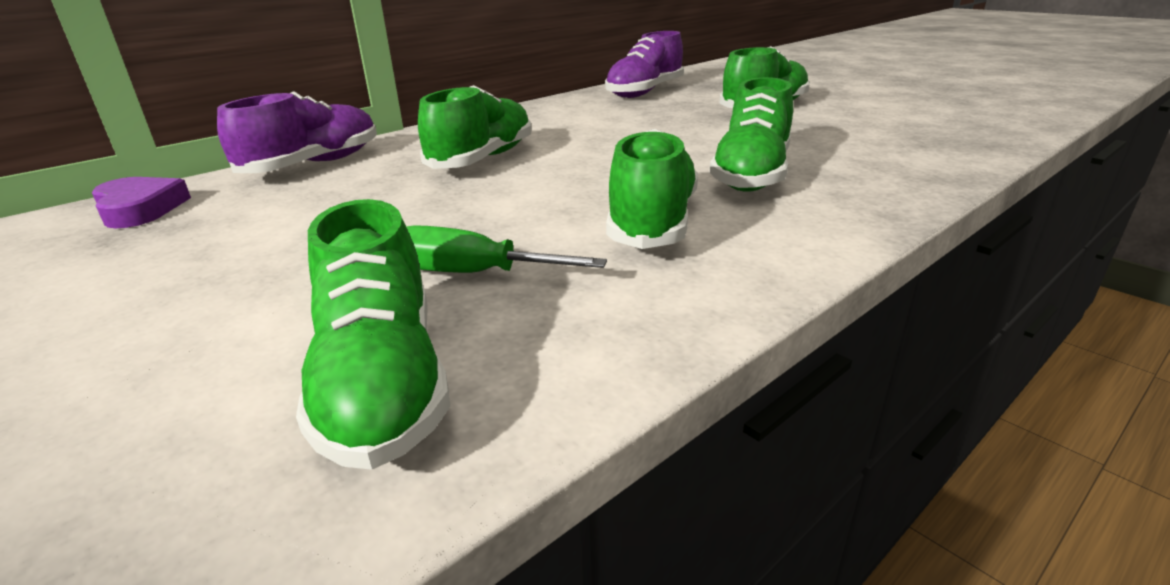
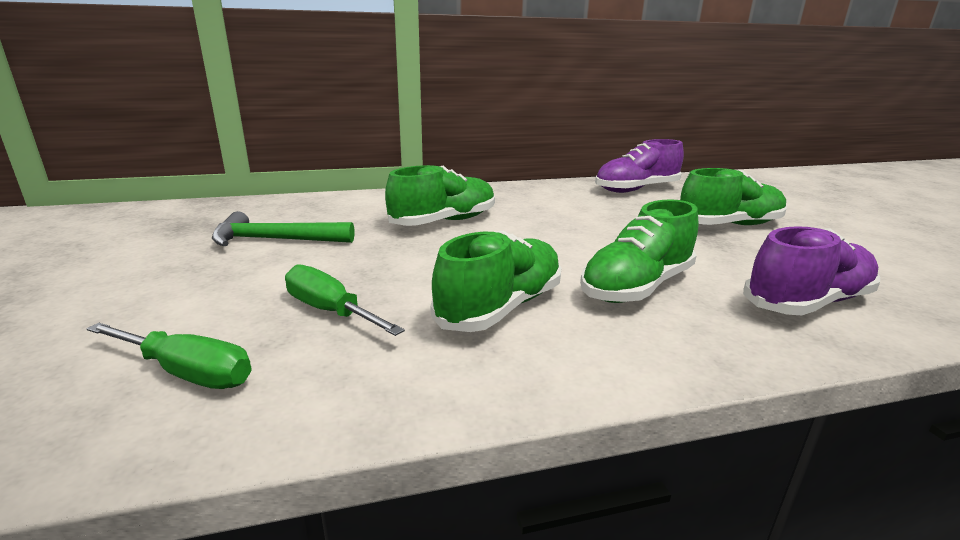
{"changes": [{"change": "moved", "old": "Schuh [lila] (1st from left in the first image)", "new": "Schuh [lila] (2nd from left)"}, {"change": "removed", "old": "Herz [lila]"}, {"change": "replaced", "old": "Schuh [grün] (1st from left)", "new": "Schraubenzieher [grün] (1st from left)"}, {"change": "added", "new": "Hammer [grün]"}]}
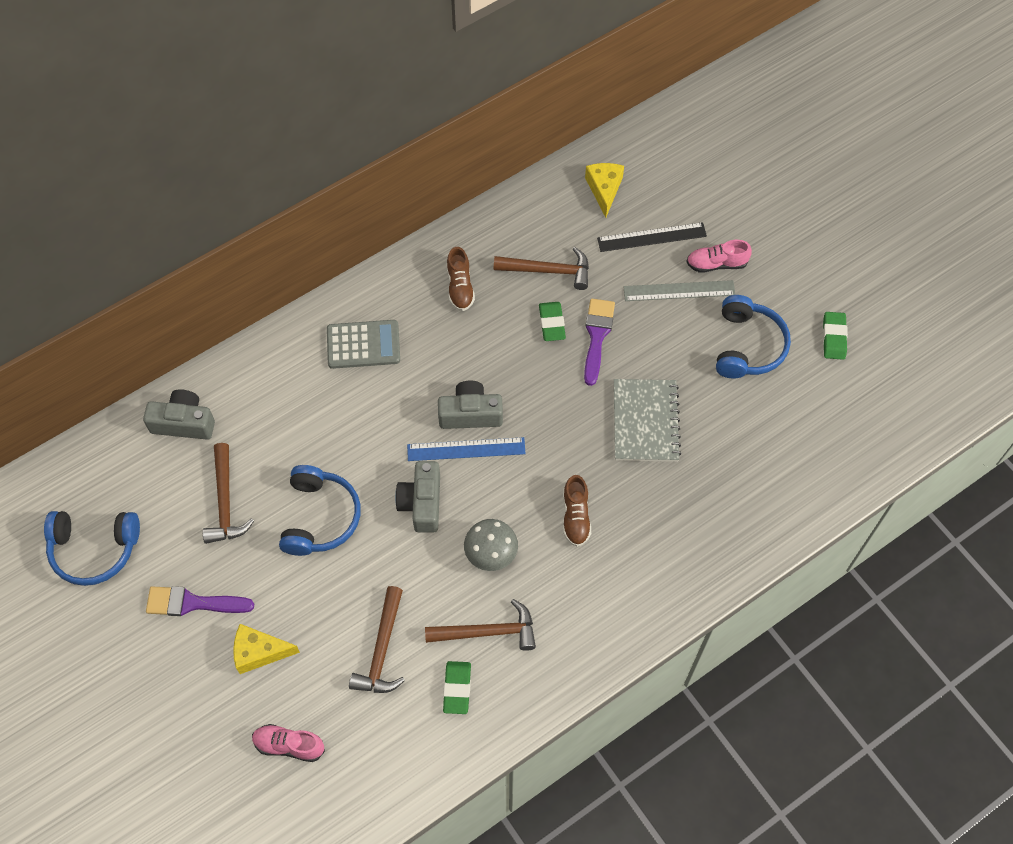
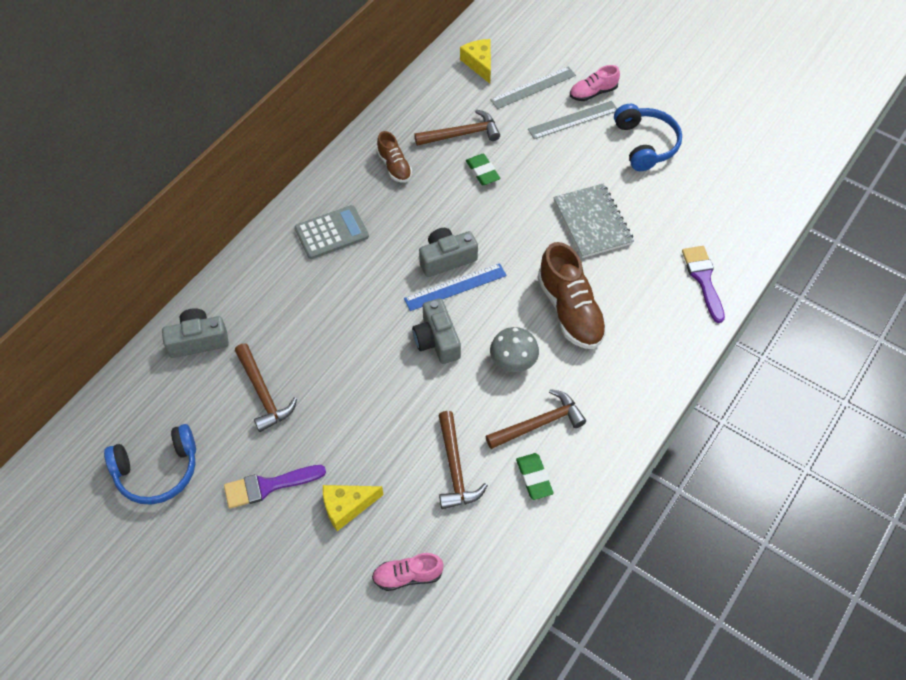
{"changes": [{"change": "recoloured", "old": "Lineal [schwarz]", "new": "Lineal [grau] (1st from left)"}, {"change": "moved", "old": "Pinsel [lila] (2nd from left)"}, {"change": "removed", "old": "Radiergummi [grün] (3rd from left)"}, {"change": "removed", "old": "Kopfhörer [blau] (2nd from left)"}, {"change": "resized", "old": "Schuh [braun] (2nd from left)", "factor": 1.79}]}
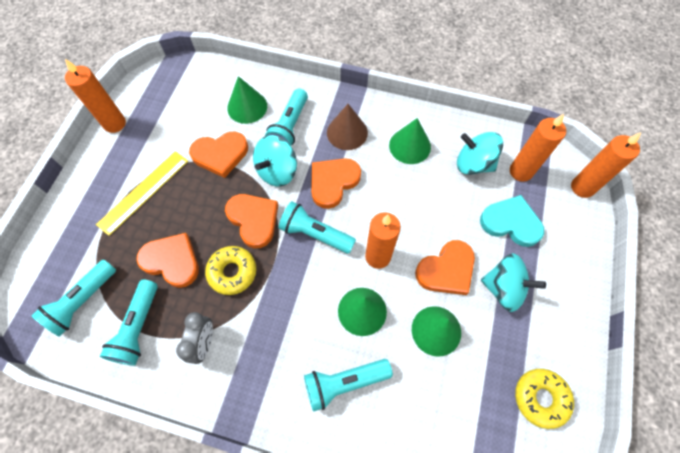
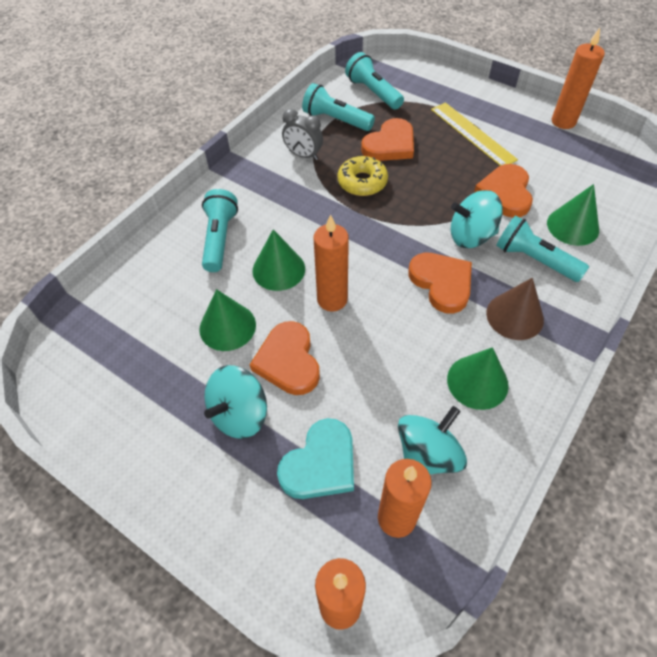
{"changes": [{"change": "turned", "old": "Kreisel [türkis] (1st from left in the first image)", "degrees": -60}, {"change": "removed", "old": "Herz [orange] (3rd from left)"}, {"change": "removed", "old": "Taschenlampe [türkis] (4th from left)"}, {"change": "removed", "old": "Donut [gelb] (2nd from left)"}]}
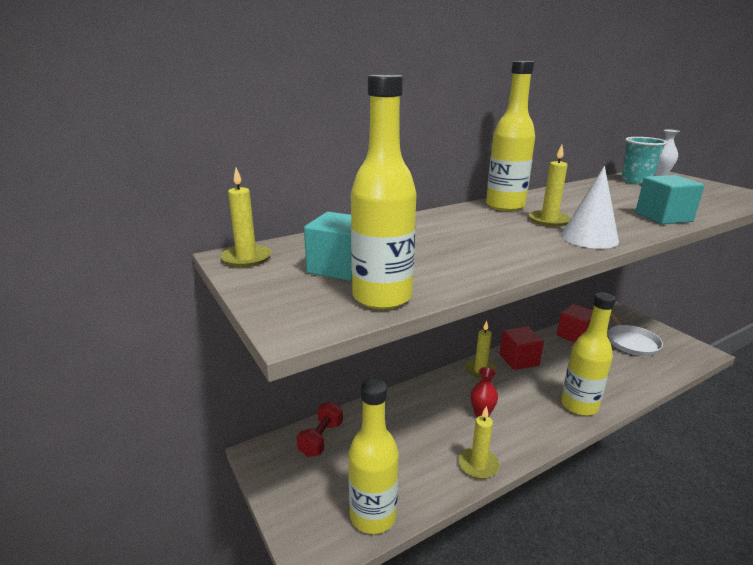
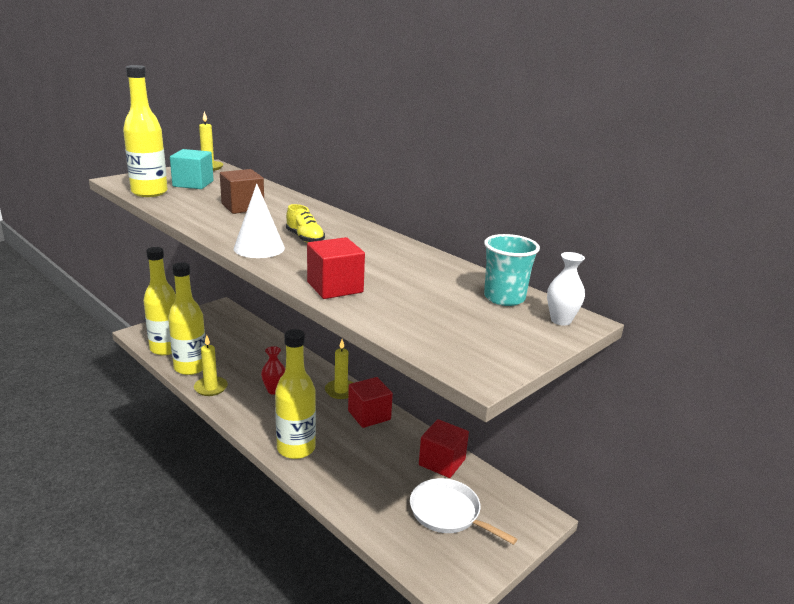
{"changes": [{"change": "moved", "old": "Flasche [gelb] (3rd from left)"}, {"change": "replaced", "old": "Kerze [gelb] (4th from left)", "new": "Schuh [gelb]"}, {"change": "recoloured", "old": "Kubus [türkis] (2nd from left)", "new": "Kubus [rot] (1st from left)"}, {"change": "turned", "old": "Pfanne [weiß]", "degrees": 60}, {"change": "removed", "old": "Hantel [rot]"}, {"change": "added", "new": "Kubus [braun]"}]}
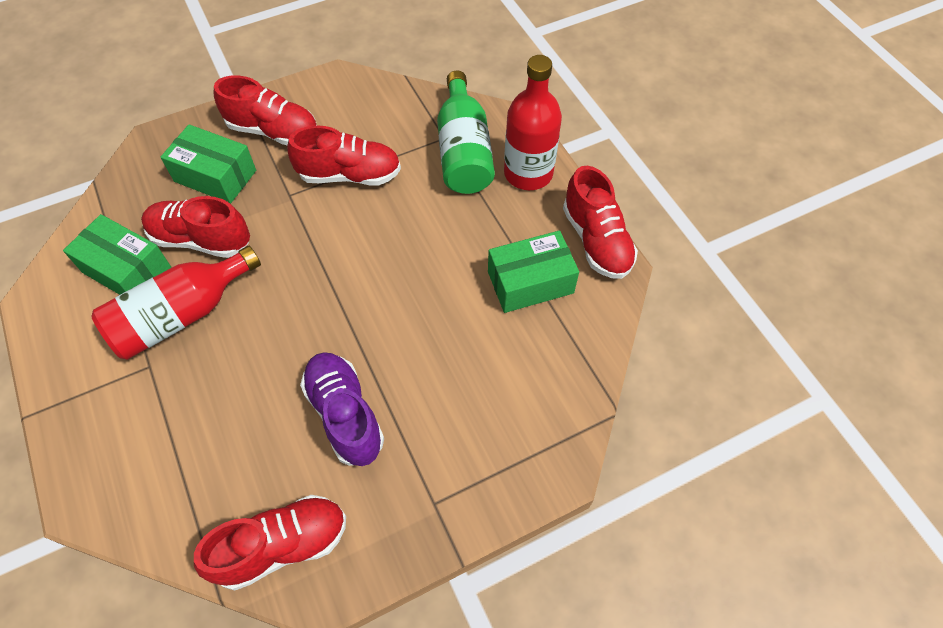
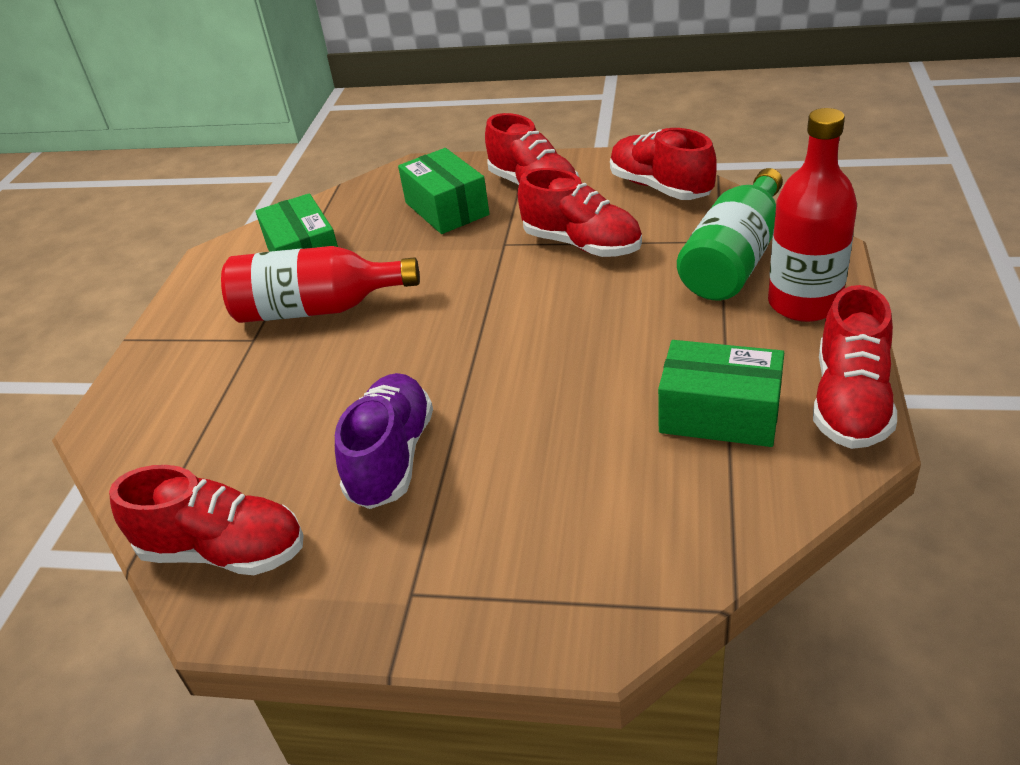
{"changes": [{"change": "moved", "old": "Schuh [rot] (1st from left in the first image)", "new": "Schuh [rot] (4th from left)"}]}
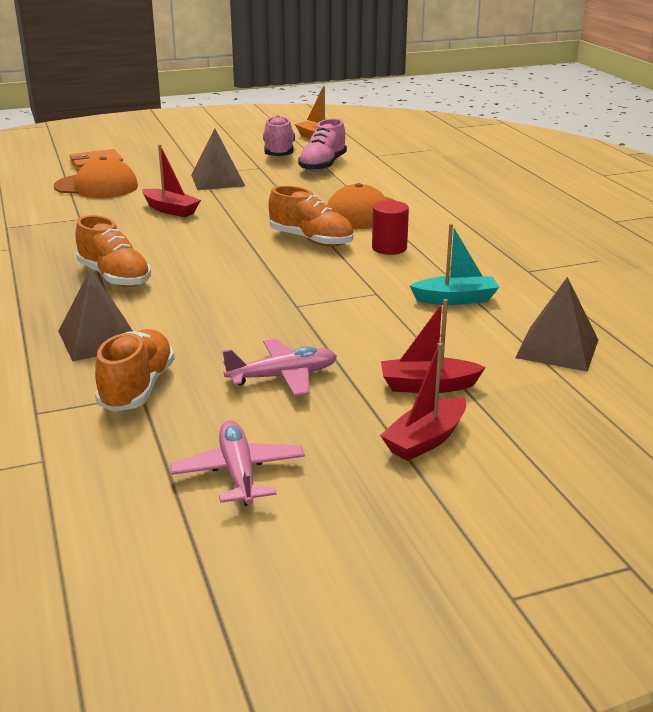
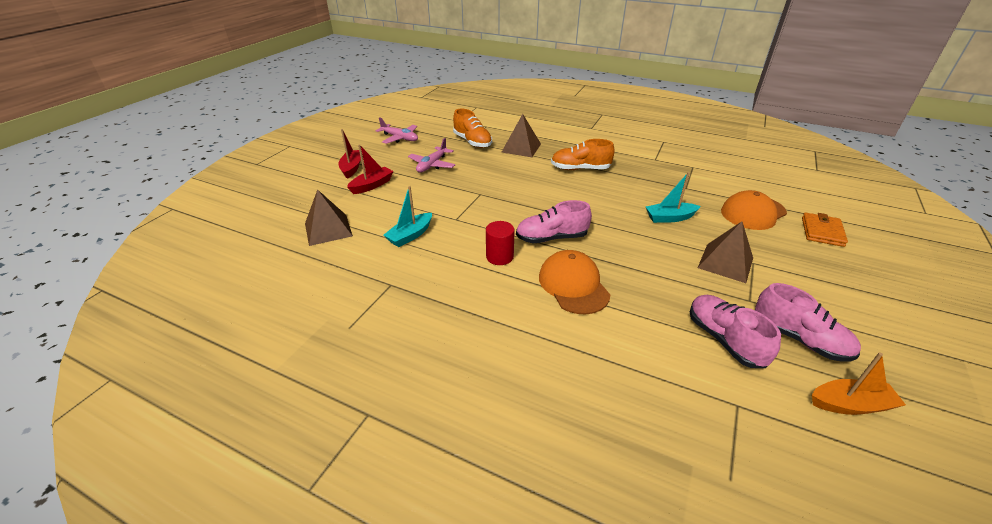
{"changes": [{"change": "recoloured", "old": "Boot [rot] (1st from left)", "new": "Boot [türkis] (2nd from left)"}, {"change": "recoloured", "old": "Schuh [orange] (3rd from left)", "new": "Schuh [rosa] (1st from left)"}]}
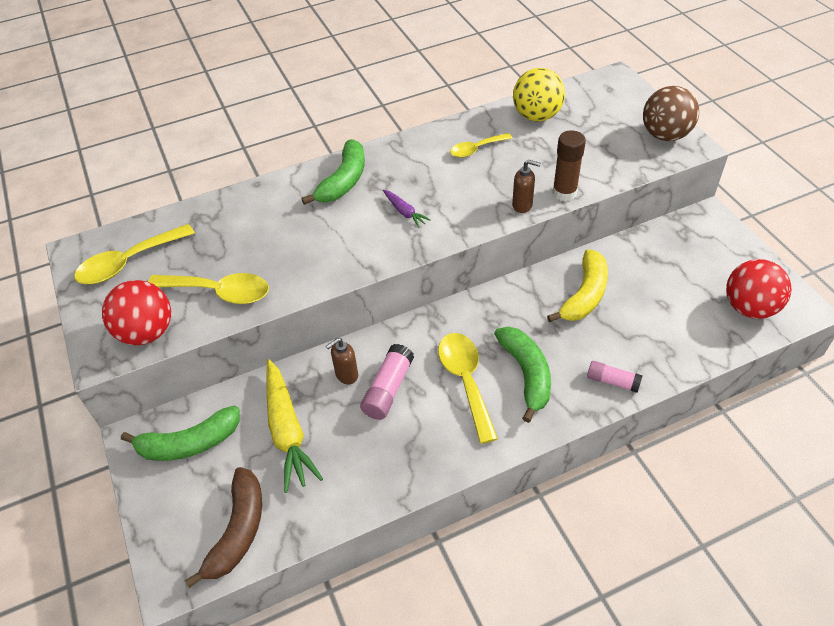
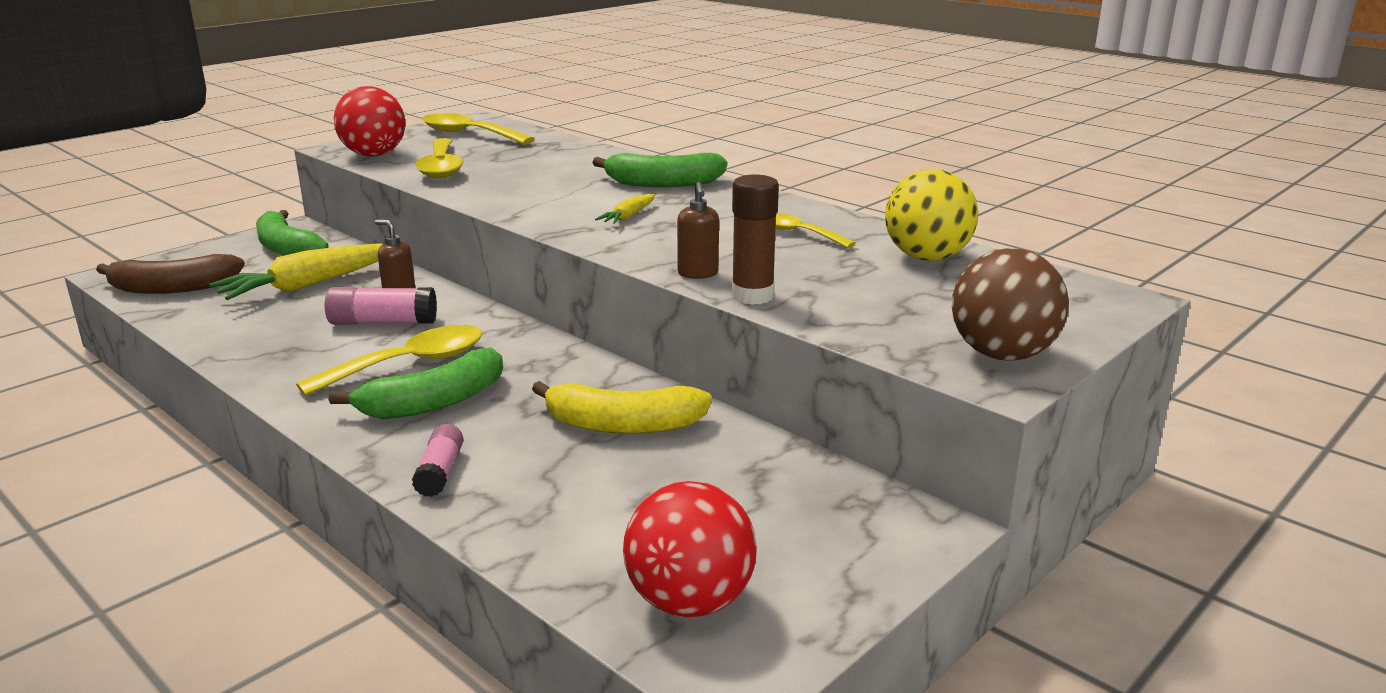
{"changes": [{"change": "recoloured", "old": "Karotte [lila]", "new": "Karotte [gelb] (2nd from left)"}]}
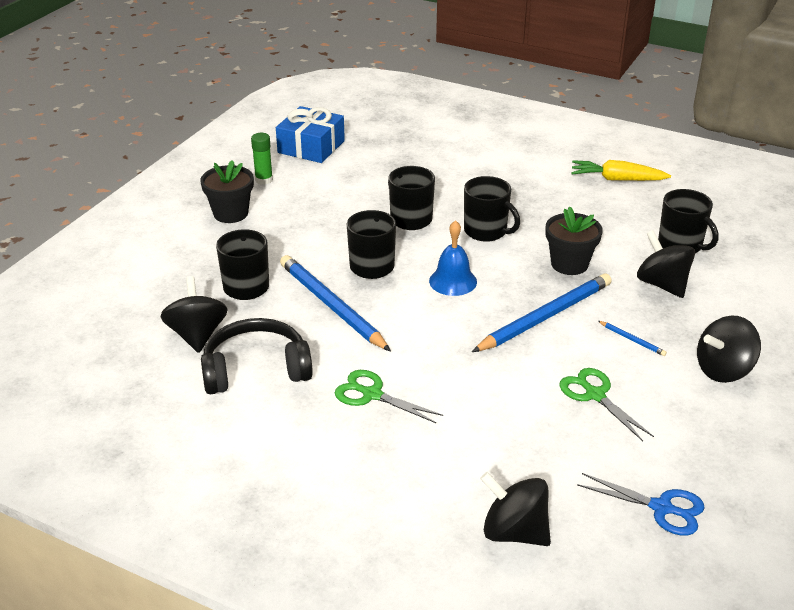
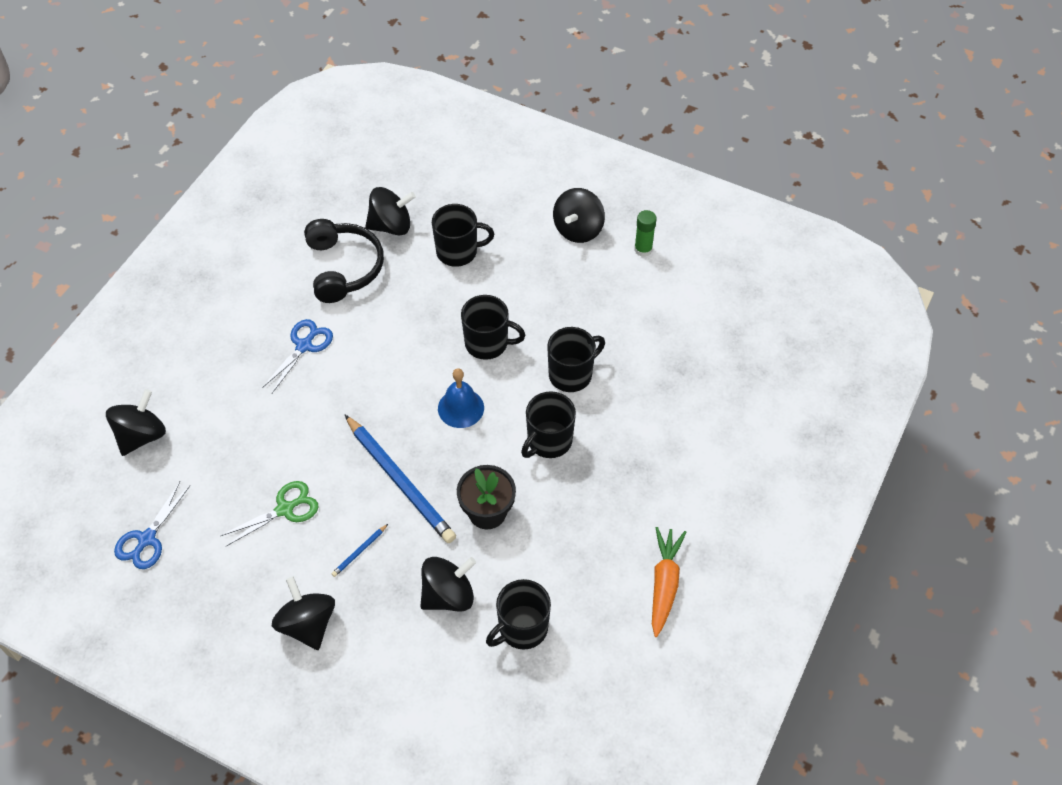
{"changes": [{"change": "removed", "old": "Geschenk [blau]"}, {"change": "replaced", "old": "Blumentopf [schwarz] (1st from left)", "new": "Kreisel [schwarz] (5th from left)"}, {"change": "recoloured", "old": "Karotte [gelb]", "new": "Karotte [orange]"}, {"change": "removed", "old": "Bleistift [blau] (1st from left)"}, {"change": "recoloured", "old": "Schere [grün] (1st from left)", "new": "Schere [blau] (2nd from left)"}]}
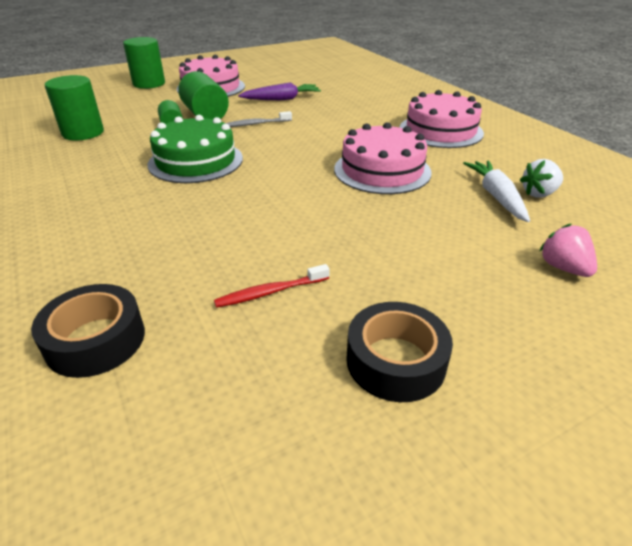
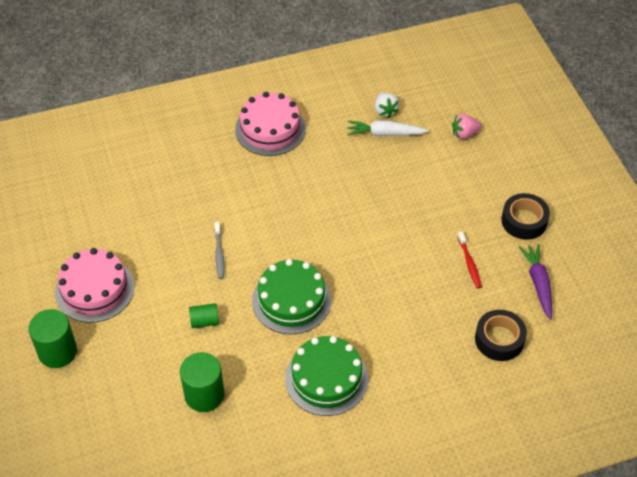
{"changes": [{"change": "removed", "old": "Vollzylinder [grün] (4th from left)"}, {"change": "moved", "old": "Karotte [lila]"}, {"change": "removed", "old": "Kuchen [rosa] (2nd from left)"}, {"change": "added", "new": "Kuchen [grün] (2nd from left)"}]}
